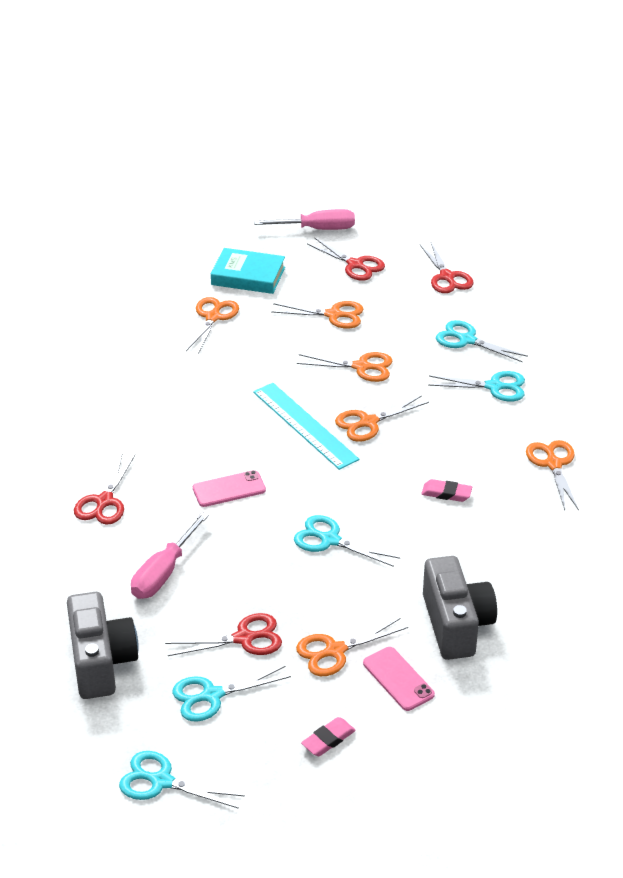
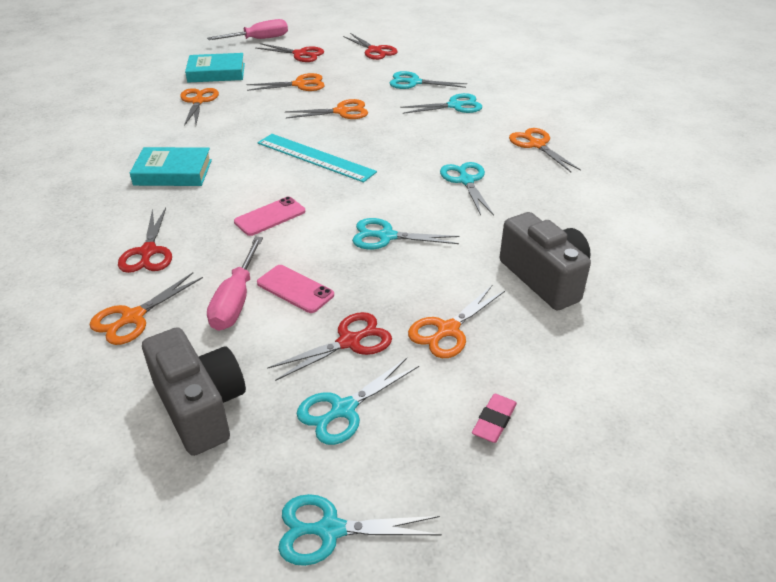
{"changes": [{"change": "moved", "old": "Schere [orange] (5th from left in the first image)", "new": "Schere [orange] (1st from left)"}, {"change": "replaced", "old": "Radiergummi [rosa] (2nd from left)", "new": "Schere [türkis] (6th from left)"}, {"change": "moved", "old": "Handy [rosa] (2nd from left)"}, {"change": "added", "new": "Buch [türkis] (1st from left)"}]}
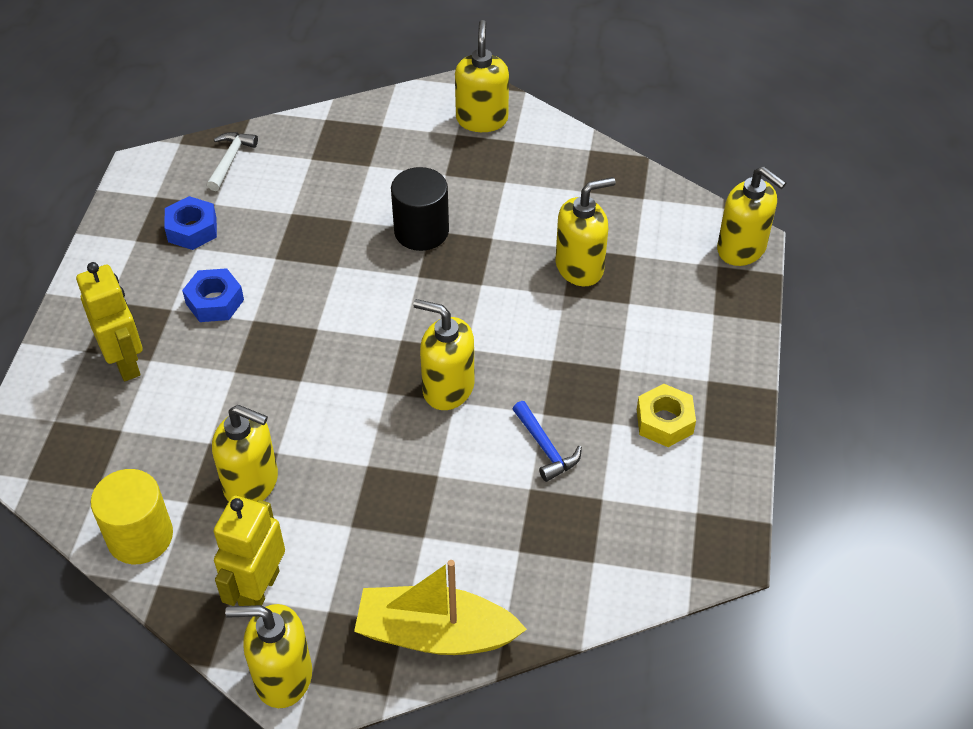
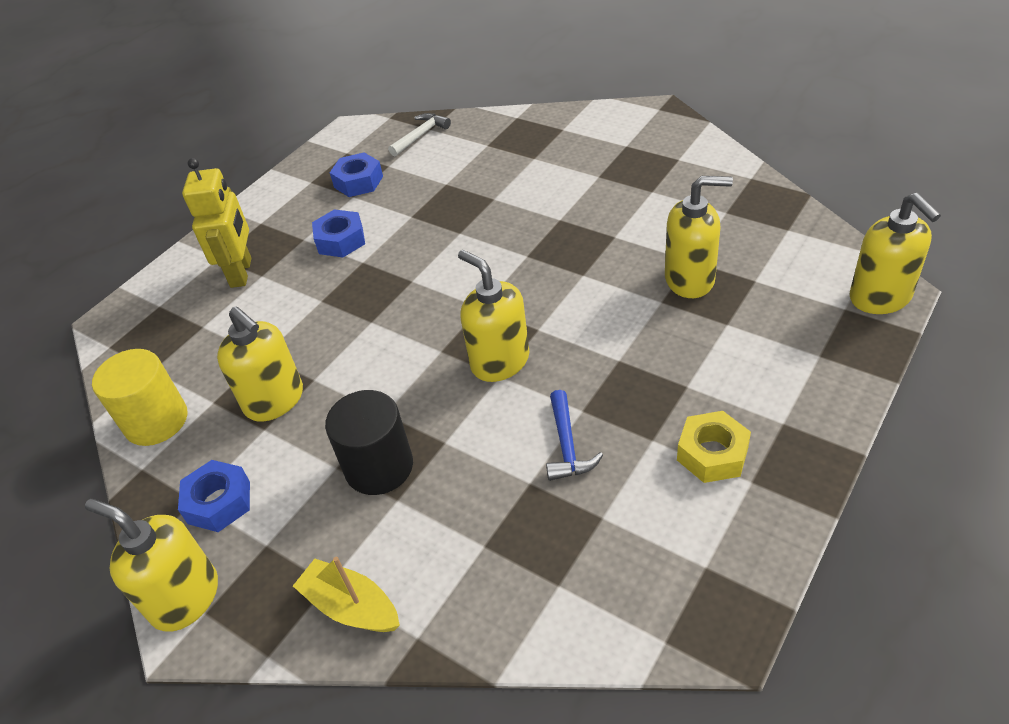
{"changes": [{"change": "removed", "old": "Seifenspender [gelb] (4th from left)"}, {"change": "moved", "old": "Vollzylinder [schwarz]"}, {"change": "replaced", "old": "Roboter [gelb] (2nd from left)", "new": "Sechskantmutter [blau] (1st from left)"}, {"change": "resized", "old": "Boot [gelb]", "factor": 0.63}]}
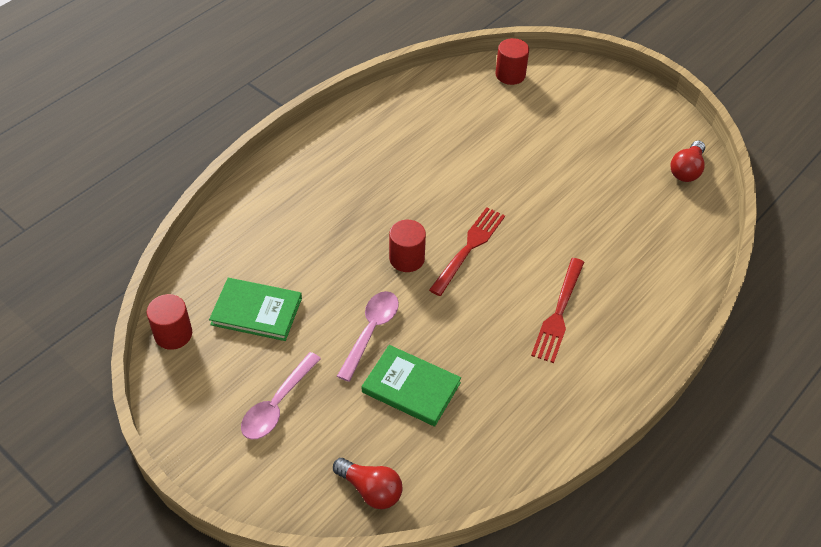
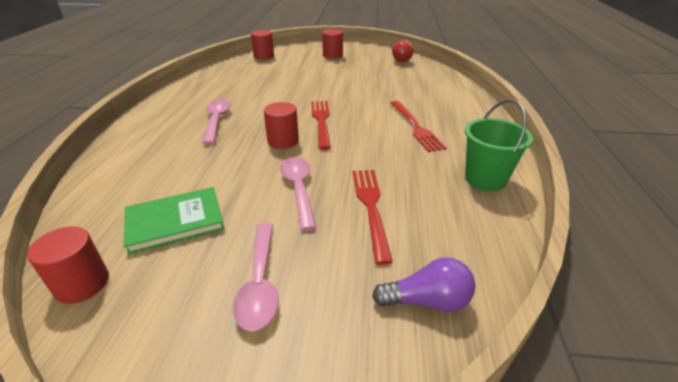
{"changes": [{"change": "replaced", "old": "Buch [grün] (2nd from left)", "new": "Gabel [rot] (2nd from left)"}, {"change": "recoloured", "old": "Glühbirne [rot] (1st from left)", "new": "Glühbirne [lila]"}, {"change": "added", "new": "Vollzylinder [rot] (4th from left)"}, {"change": "added", "new": "Eimer [grün]"}, {"change": "added", "new": "Löffel [rosa] (1st from left)"}]}
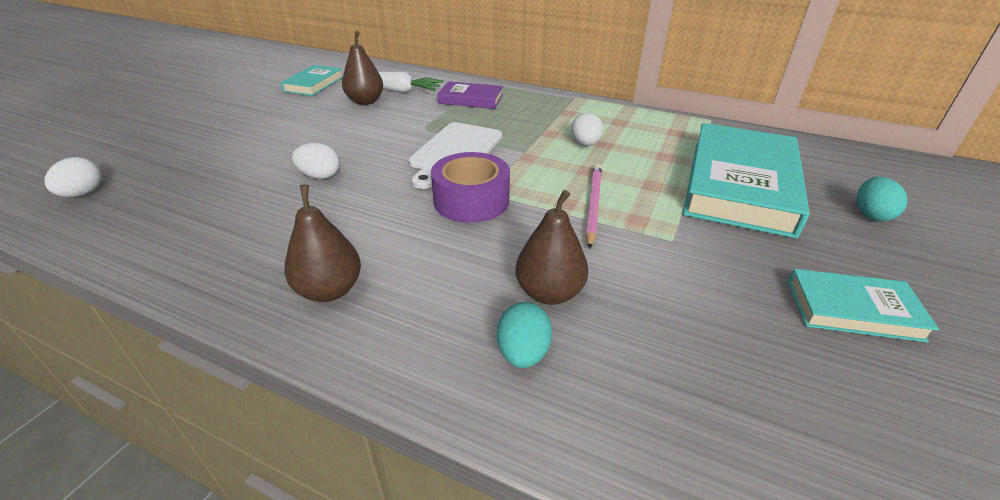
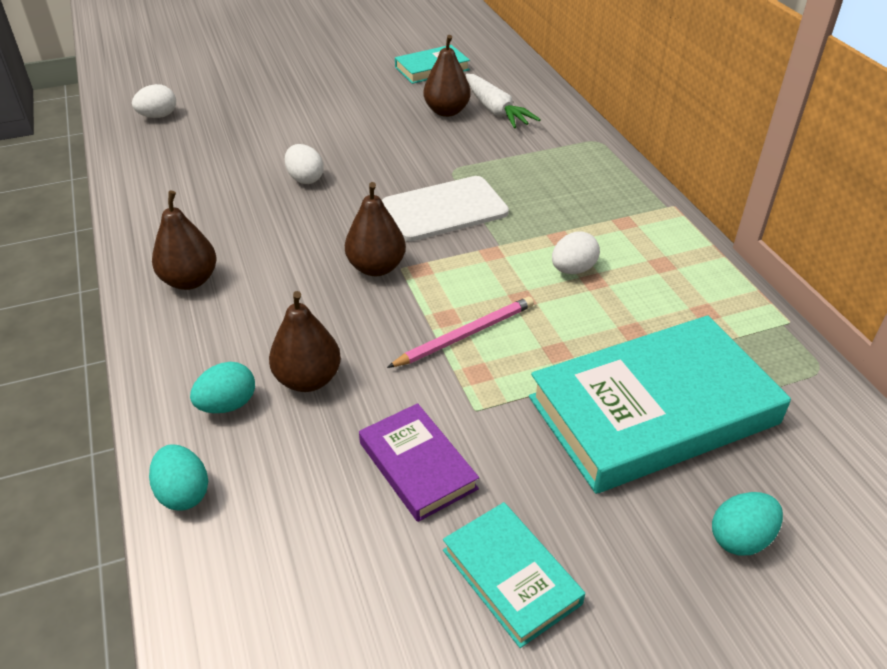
{"changes": [{"change": "moved", "old": "Buch [lila]"}, {"change": "replaced", "old": "Klebeband [lila]", "new": "Birne [braun] (3rd from left)"}, {"change": "added", "new": "Ei [türkis] (1st from left)"}]}
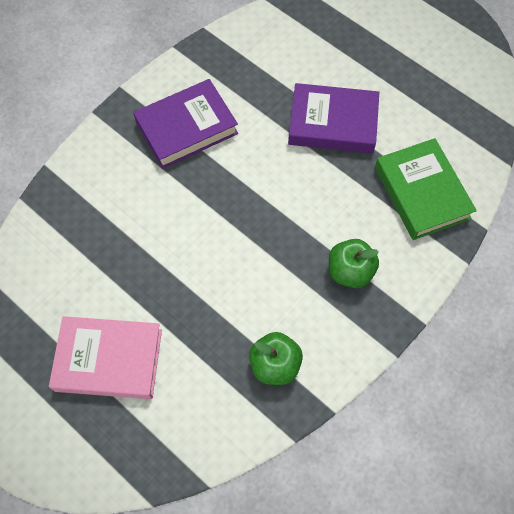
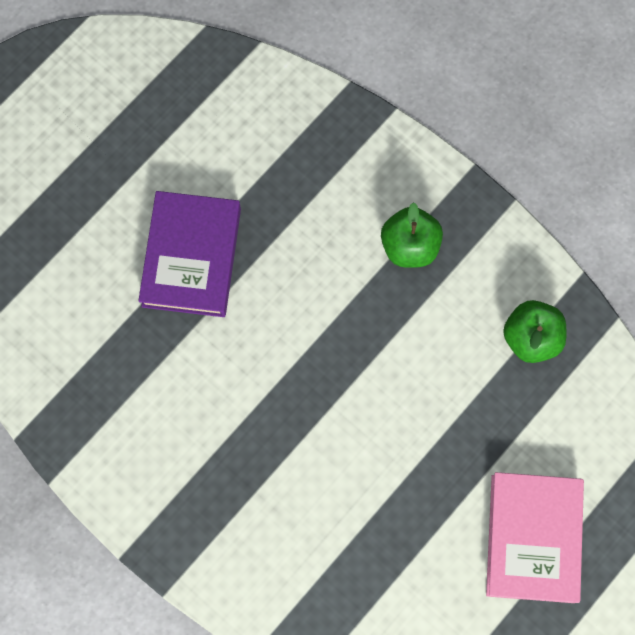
{"changes": [{"change": "removed", "old": "Buch [lila] (1st from left)"}, {"change": "removed", "old": "Buch [grün]"}]}
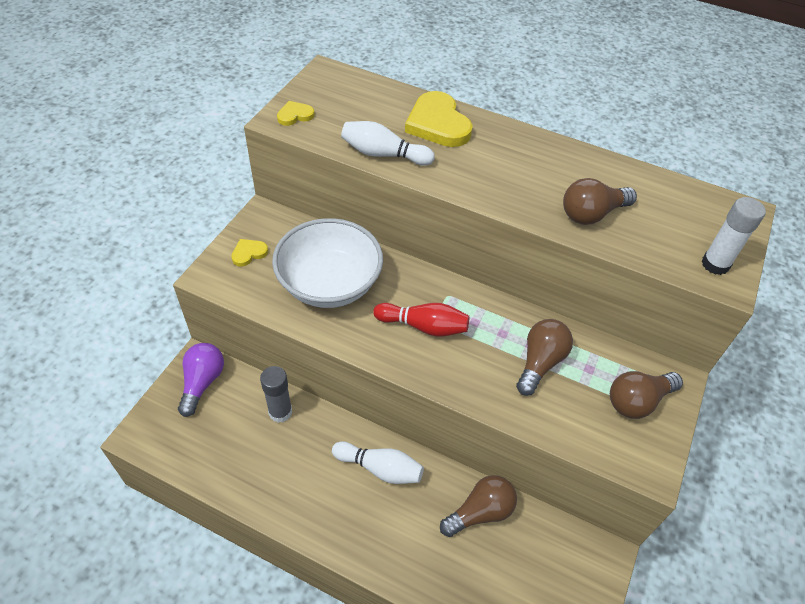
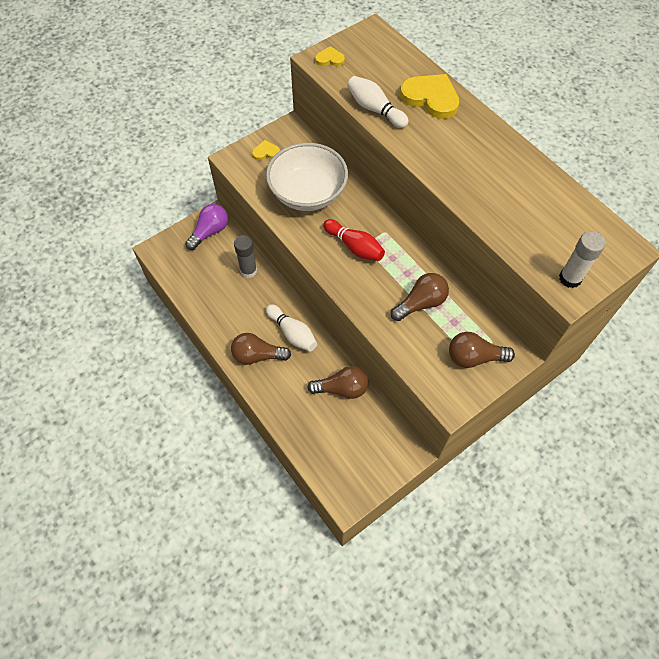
{"changes": [{"change": "turned", "old": "Herz [gelb] (3rd from left)", "degrees": 120}, {"change": "moved", "old": "Glühbirne [braun] (3rd from left in the first image)", "new": "Glühbirne [braun] (1st from left)"}]}
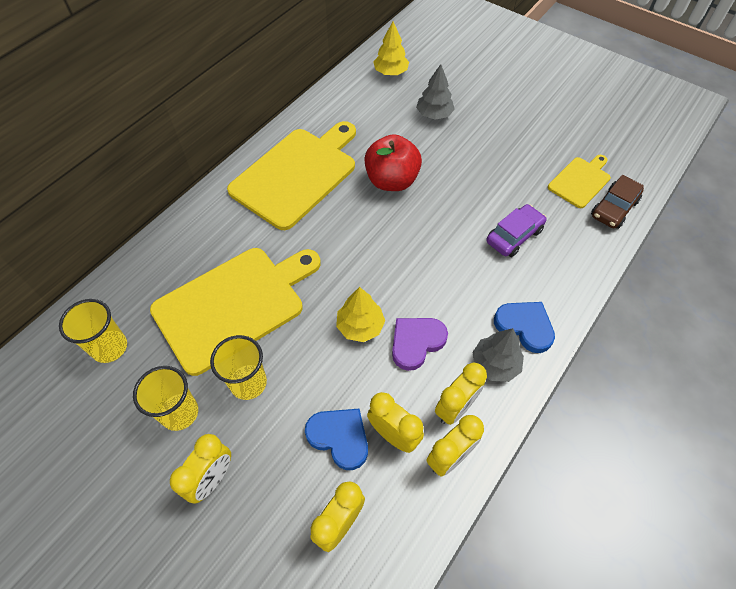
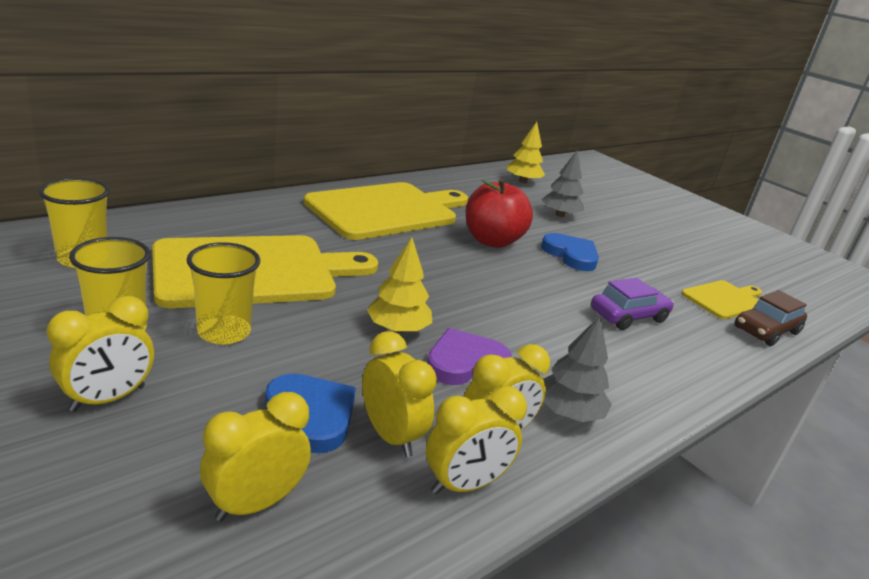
{"changes": [{"change": "moved", "old": "Herz [blau] (2nd from left)"}]}
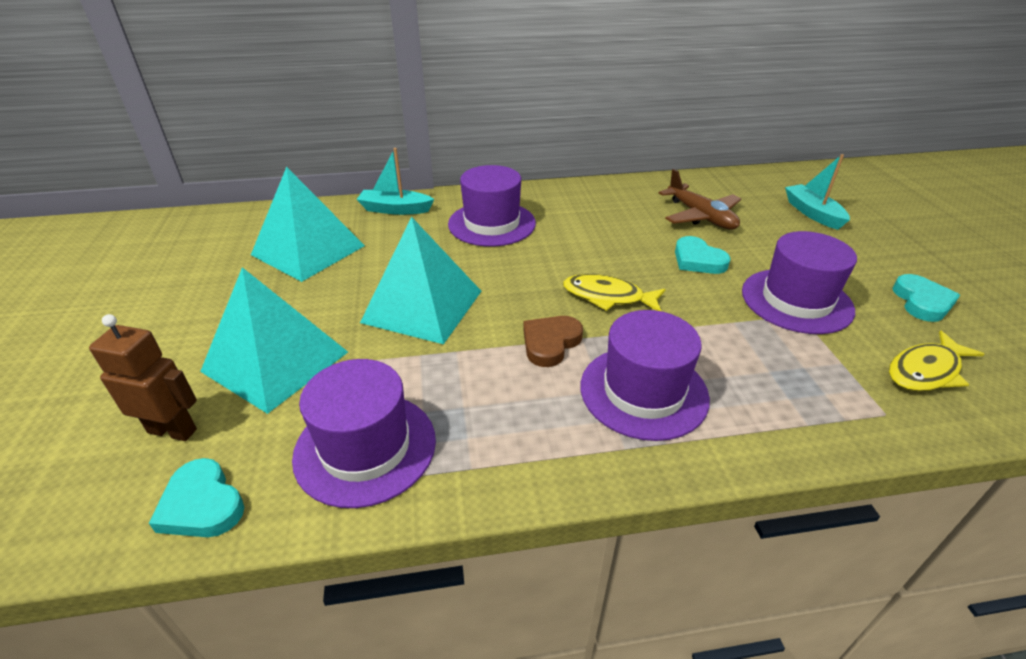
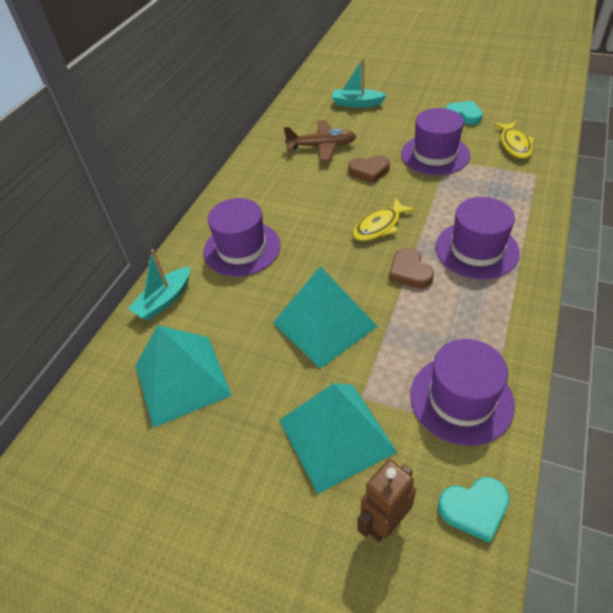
{"changes": [{"change": "recoloured", "old": "Herz [türkis] (2nd from left)", "new": "Herz [braun] (1st from left)"}]}
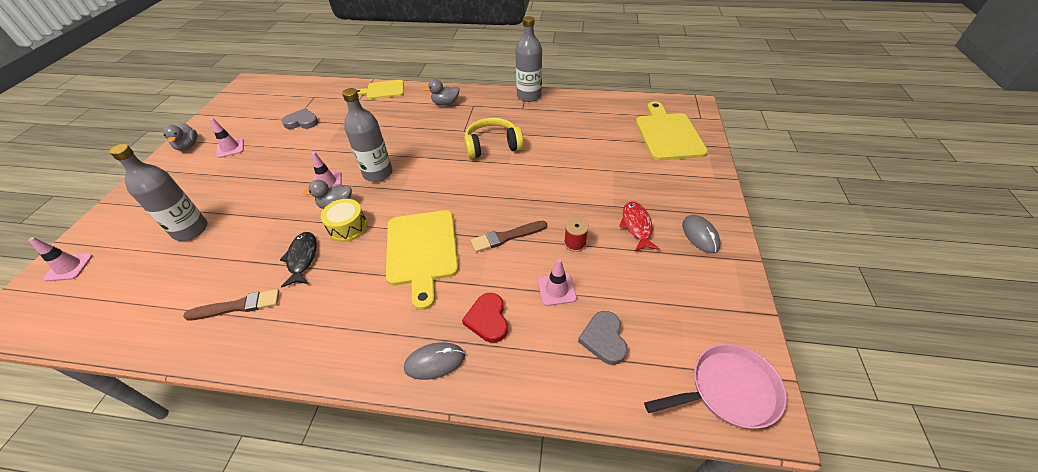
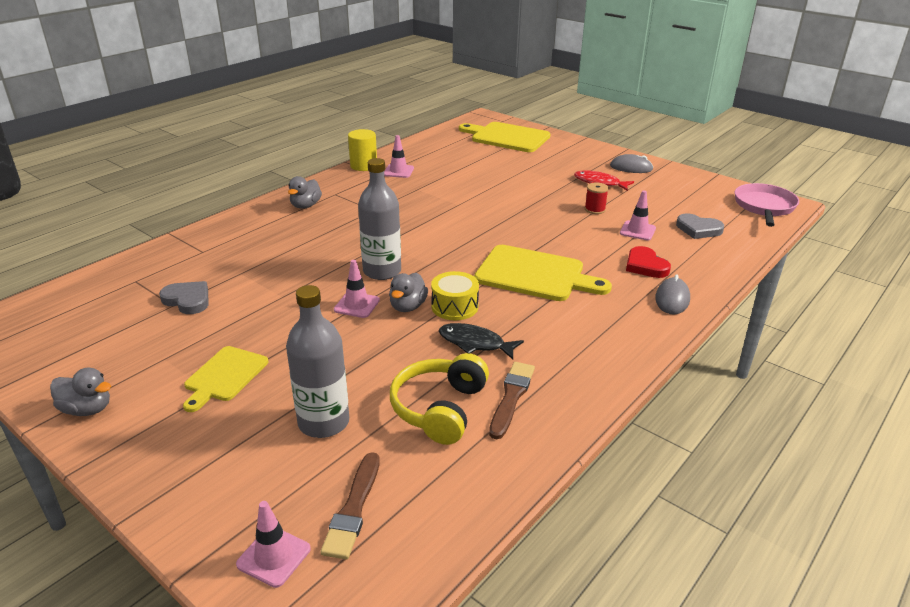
{"changes": [{"change": "replaced", "old": "Flasche [grau] (3rd from left)", "new": "Vollzylinder [gelb]"}, {"change": "moved", "old": "Schneidebrett [gelb] (1st from left)"}, {"change": "turned", "old": "Herz [grau] (1st from left)", "degrees": 90}, {"change": "moved", "old": "Leitkegel [rosa] (2nd from left in the first image)", "new": "Leitkegel [rosa] (3rd from left)"}, {"change": "moved", "old": "Kopfhörer [gelb]"}, {"change": "moved", "old": "Pinsel [braun] (2nd from left in the first image)", "new": "Pinsel [braun] (1st from left)"}, {"change": "turned", "old": "Herz [rot]", "degrees": 45}]}
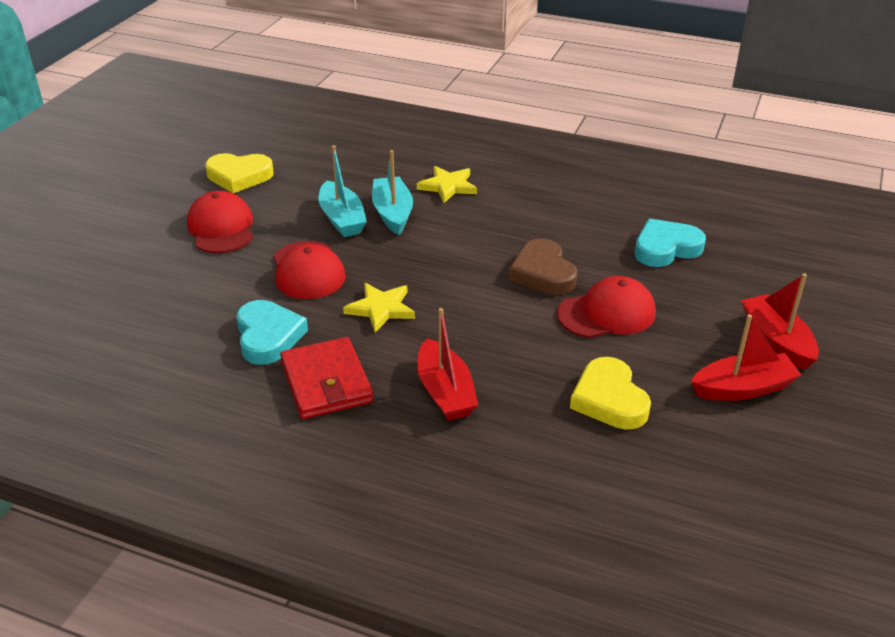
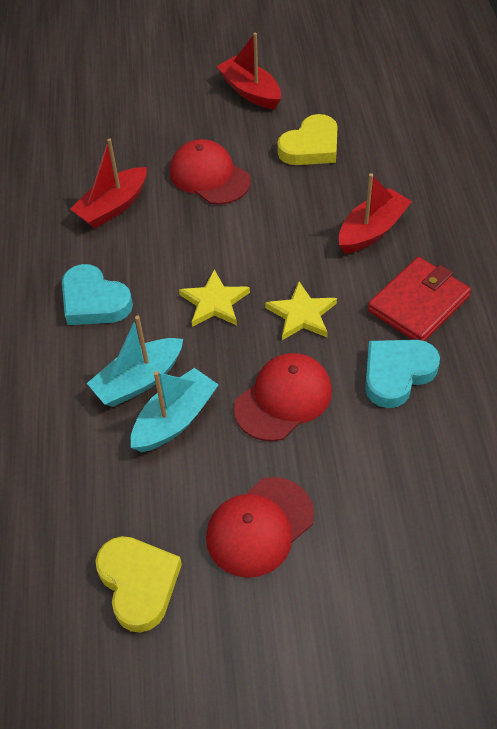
{"changes": [{"change": "moved", "old": "Stern [gelb] (2nd from left in the first image)", "new": "Stern [gelb] (1st from left)"}, {"change": "moved", "old": "Herz [türkis] (2nd from left in the first image)", "new": "Herz [türkis] (1st from left)"}, {"change": "removed", "old": "Herz [braun]"}, {"change": "moved", "old": "Boot [rot] (3rd from left in the first image)", "new": "Boot [rot] (1st from left)"}]}
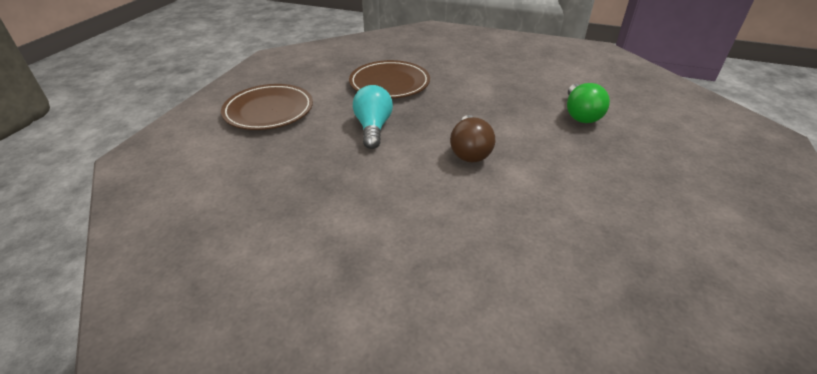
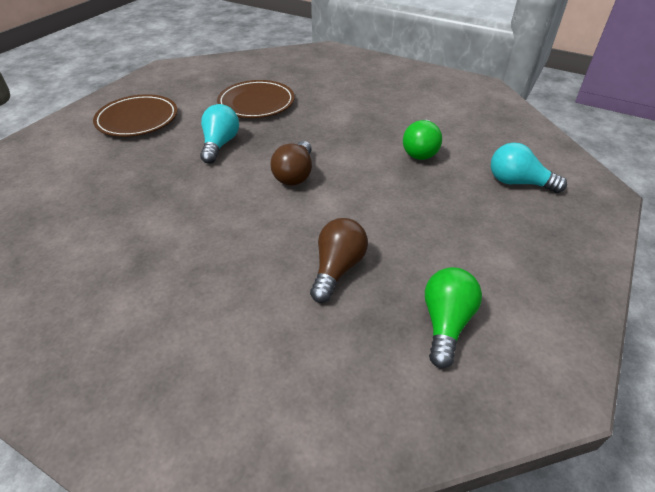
{"changes": [{"change": "added", "new": "Glühbirne [türkis] (2nd from left)"}, {"change": "added", "new": "Glühbirne [braun] (2nd from left)"}, {"change": "added", "new": "Glühbirne [grün] (2nd from left)"}]}
